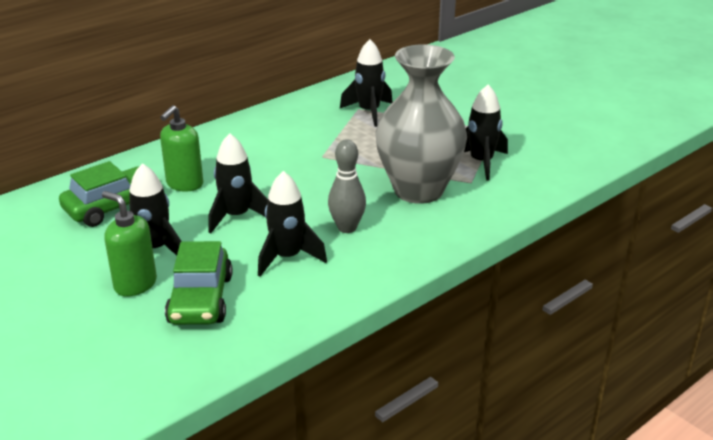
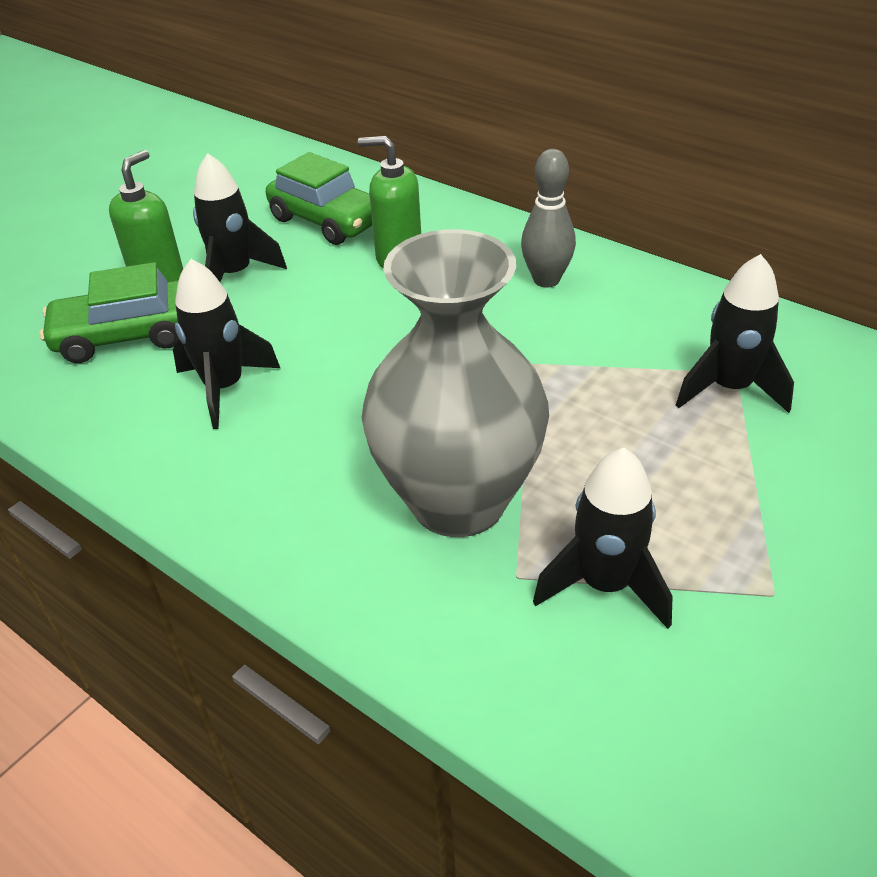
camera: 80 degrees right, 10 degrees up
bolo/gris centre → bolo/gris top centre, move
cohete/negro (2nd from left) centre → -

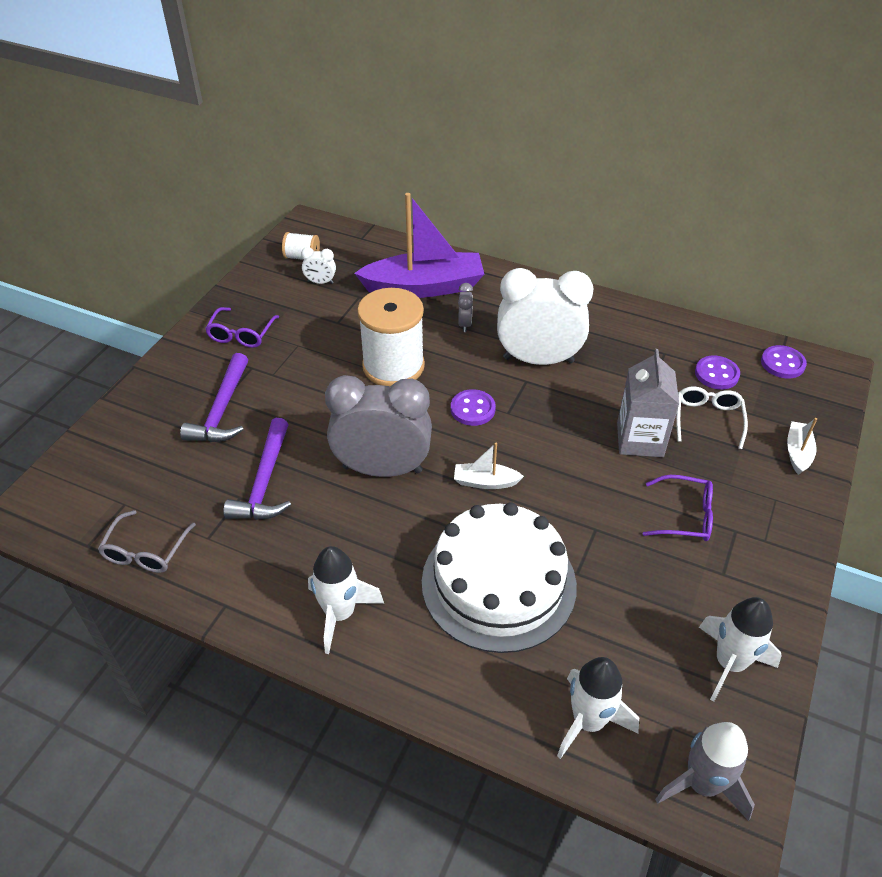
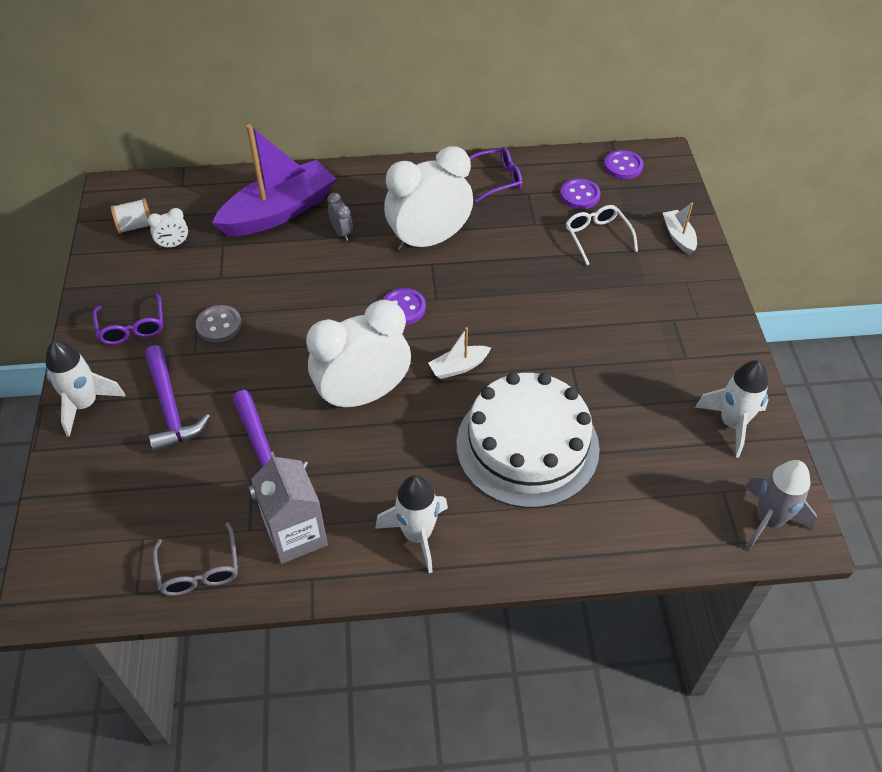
camera: 30 degrees left, 5 degrees up
cohete/blanco (2nd from left in the first image) bottom right → cohete/blanco (1st from left) middle left, move
- → botón/gris middle left
cartón de leche/gris middle right → cartón de leche/gris middle left, move
despertador/gris (1st from left) centre → despertador/blanco (2nd from left) centre
gafas/morado (2nd from left) middle right → gafas/morado (2nd from left) top centre, move
carrete/blanco (2nd from left) centre → -

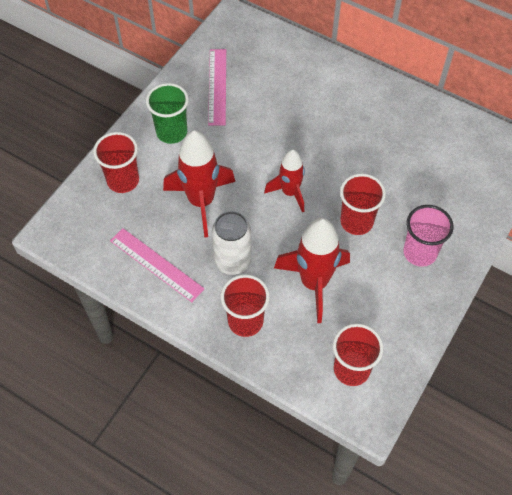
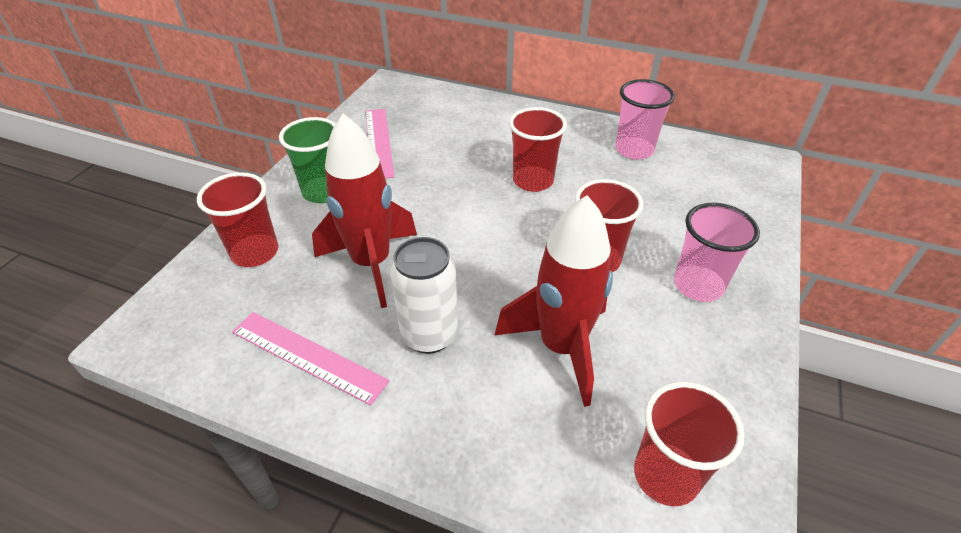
camera: 10 degrees left, 15 degrees down
vaso/rojo (2nd from left) centre → vaso/rojo (2nd from left) top centre, move
- → vaso/rosa (1st from left) top right
cohete/rojo (2nd from left) centre → -

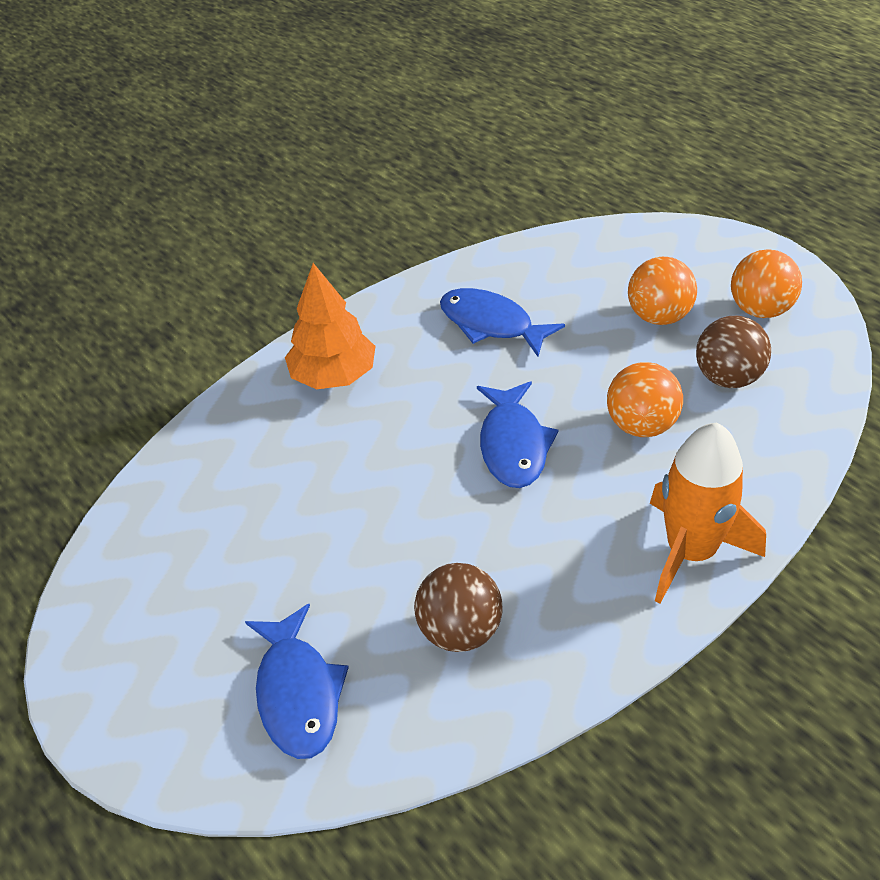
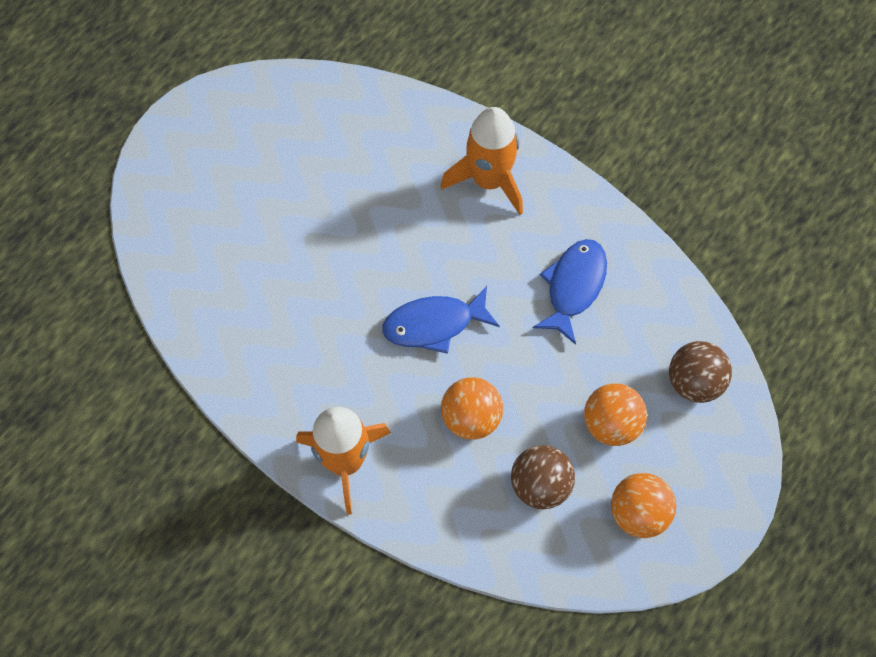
camera: 75 degrees right, 20 degrees up
árbol/naranja centre → cohete/naranja (2nd from left) top centre
pelota/marrón (1st from left in the first image) bottom centre → pelota/marrón (2nd from left) middle right, move
pez/azul (1st from left) bottom centre → -

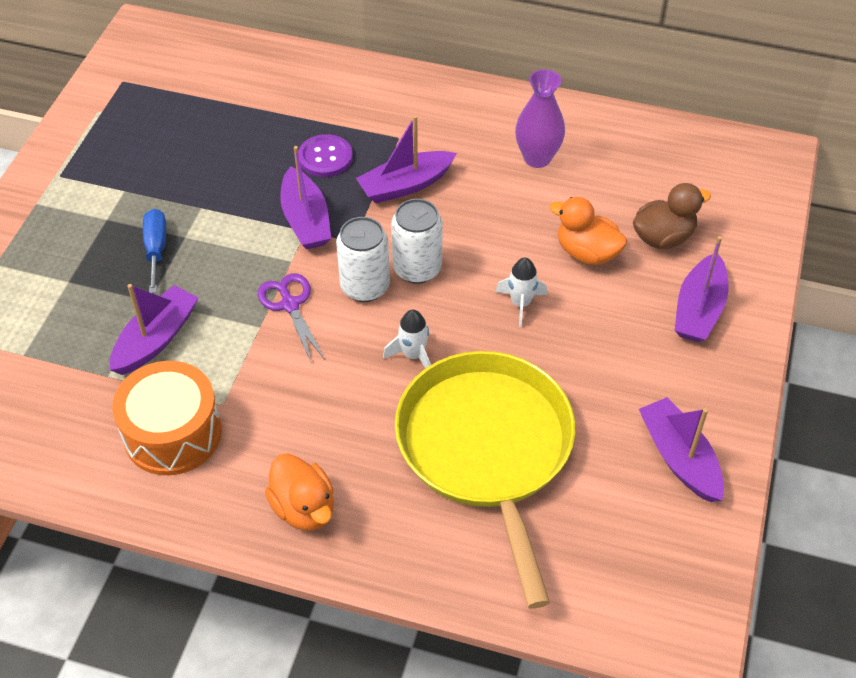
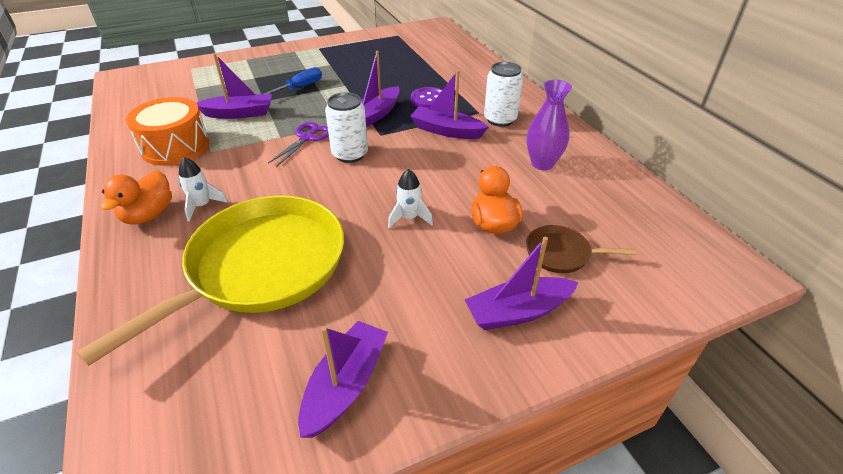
camera: 50 degrees right, 10 degrees down
cohete/blanco (1st from left) centre → cohete/blanco (1st from left) middle left, move
lata/blanco (2nd from left) centre → lata/blanco (2nd from left) top centre, move
pato/marrón top right → sartén/marrón middle right

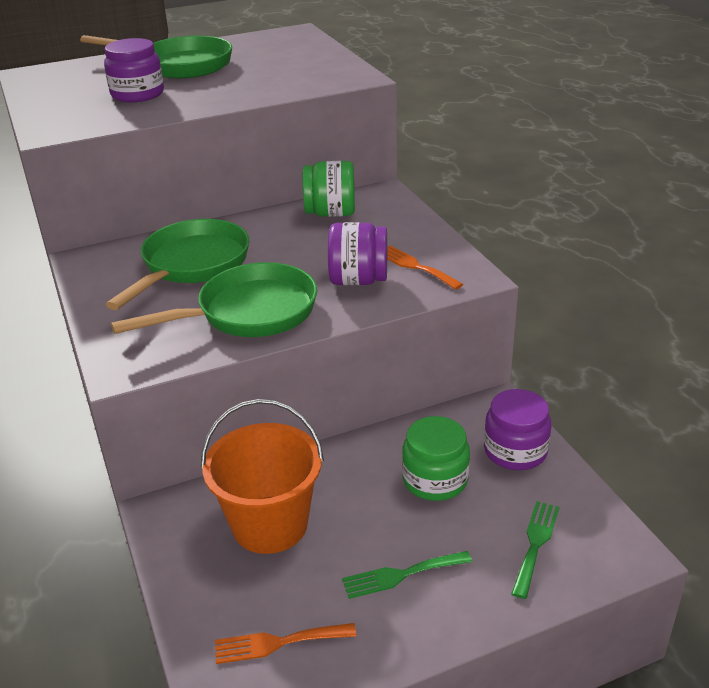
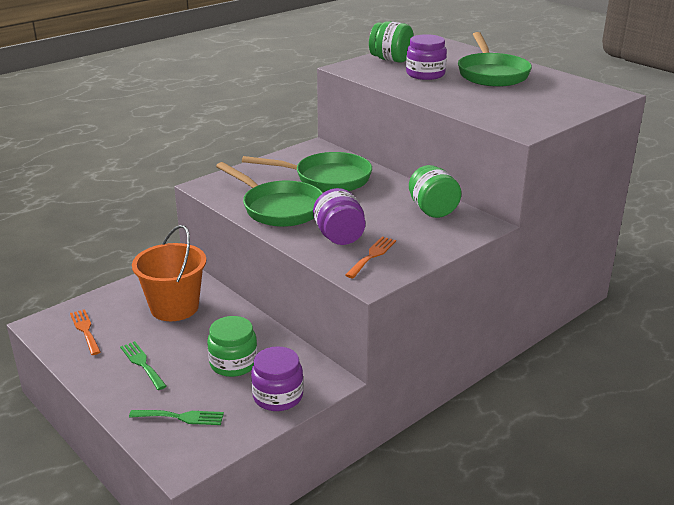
camera: 70 degrees right, 5 degrees down
- → tarro/verde (2nd from left) top centre

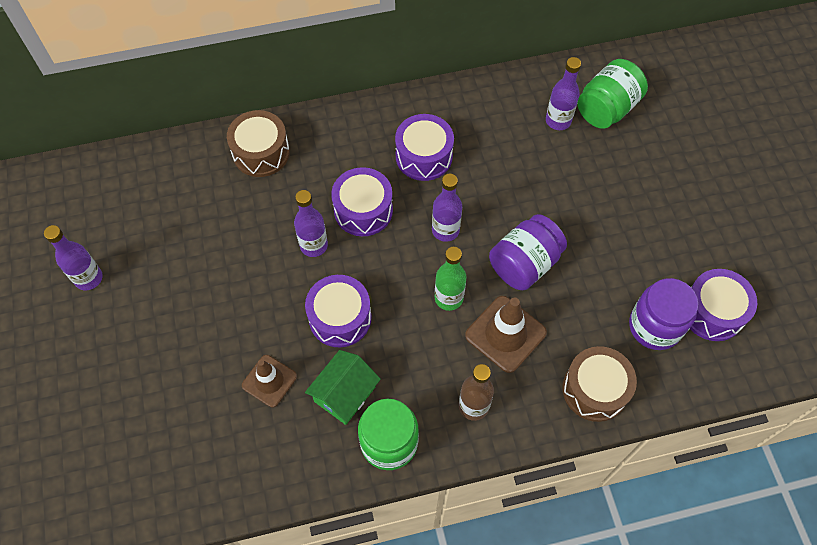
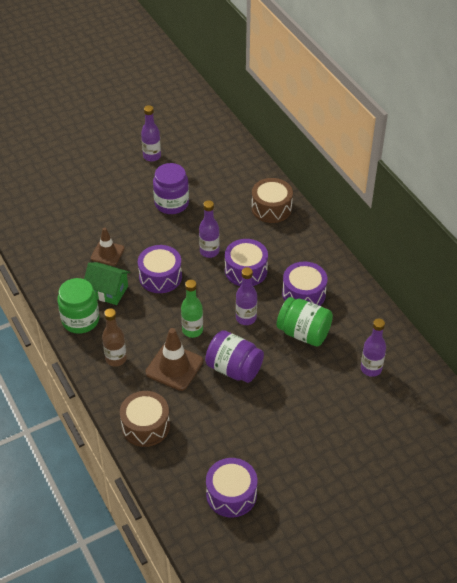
camera: 75 degrees right, 15 degrees down
tarro/morado (2nd from left in the first image) middle right → tarro/morado (1st from left) top centre, move
tarro/verde (2nd from left) top right → tarro/verde (2nd from left) middle right, move

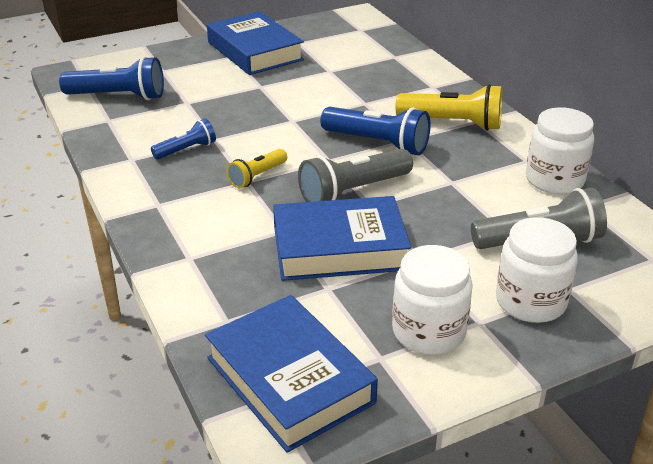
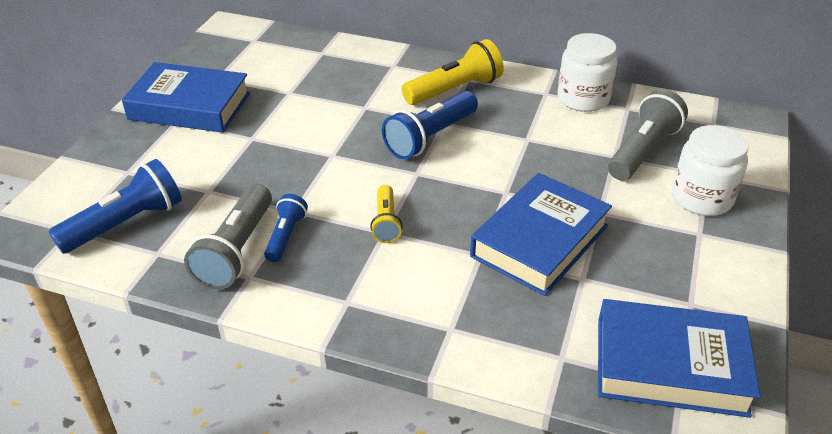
camera: 45 degrees left, 5 degrees up
lámpara de mano/gris (1st from left) centre → lámpara de mano/gris (1st from left) middle left, move
lámpara de mano/azul (3rd from left) top centre, 150 degrees clockwise
tarro/blanco (1st from left) centre → -

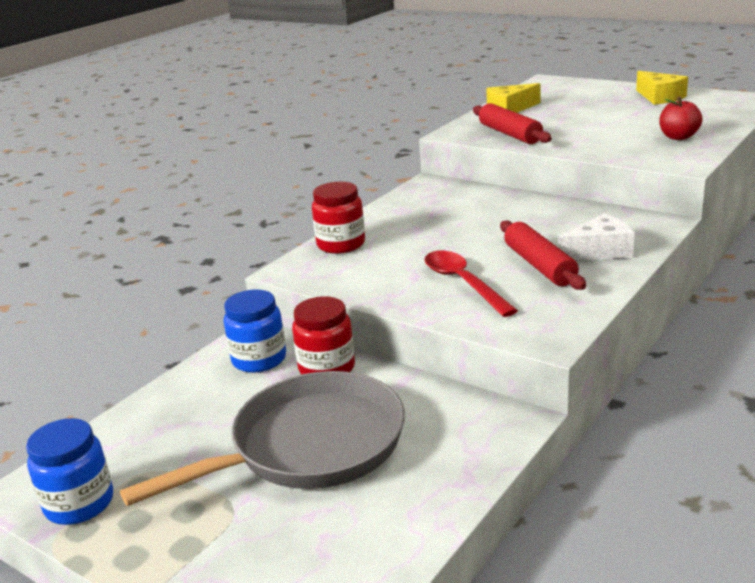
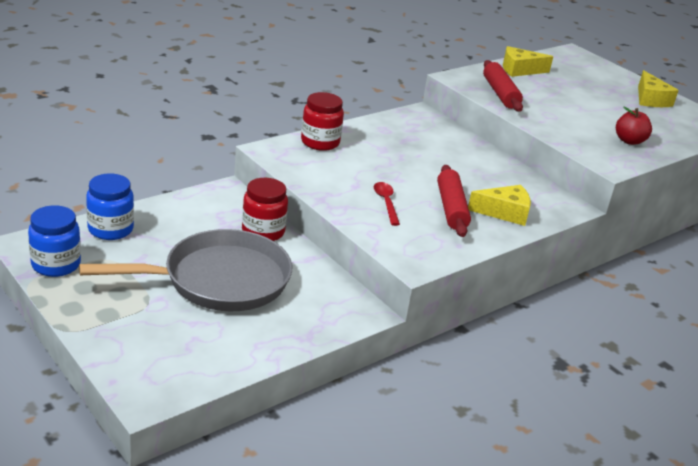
camera: 10 degrees right, 5 degrees up
tarro/azul (2nd from left) centre → tarro/azul (2nd from left) middle left, move
cuchara/rojo centre, x0.66
queso/blanco middle right → queso/amarillo (1st from left) middle right

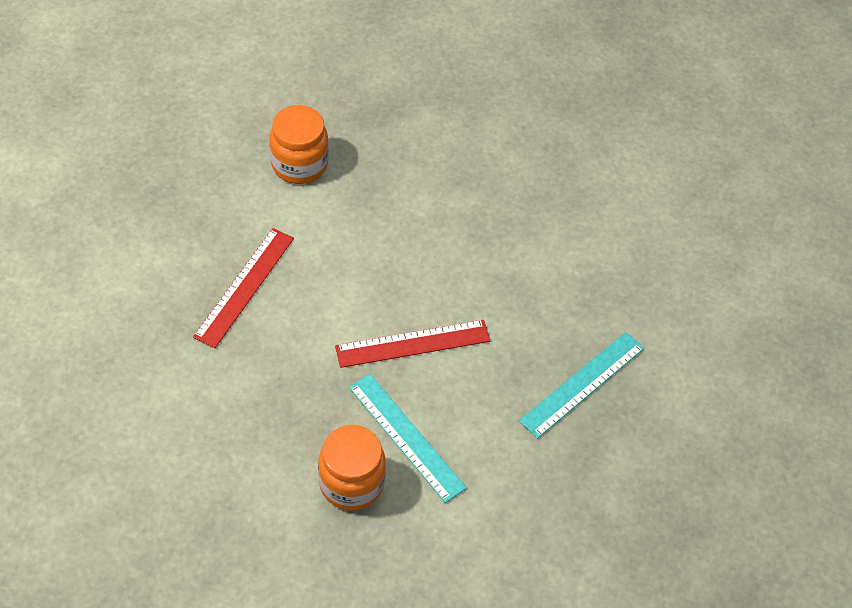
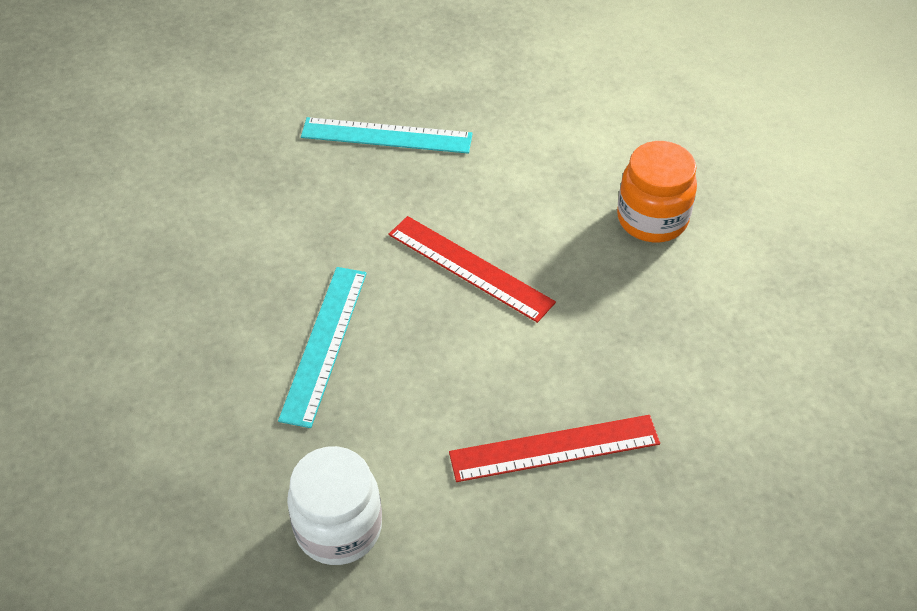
camera: 125 degrees left, 5 degrees down
regla/turquesa (1st from left) bottom centre → regla/turquesa (1st from left) centre, move
tarro/naranja (1st from left) top centre → tarro/blanco bottom centre

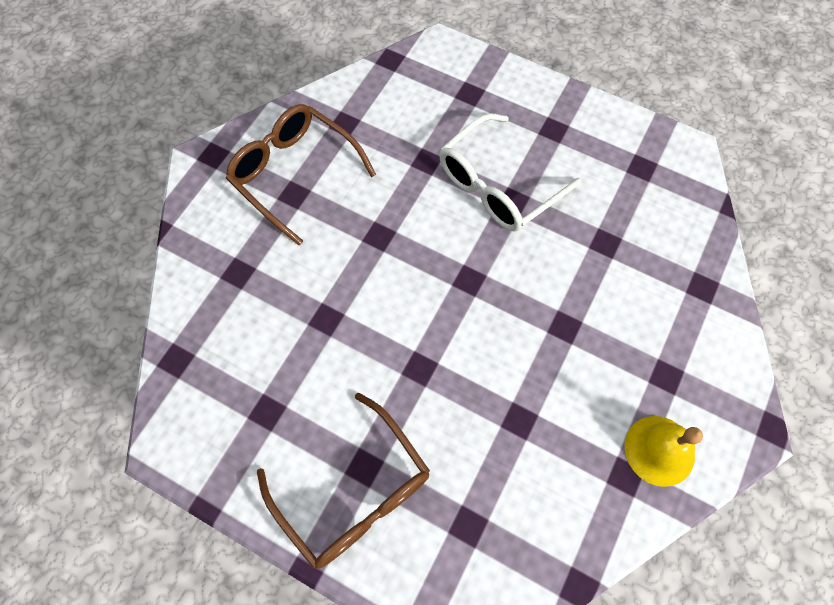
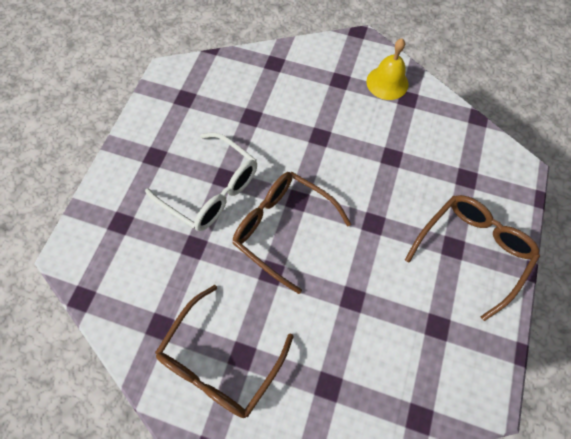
camera: 100 degrees left, 0 degrees up
- → gafas/marrón (2nd from left) centre

